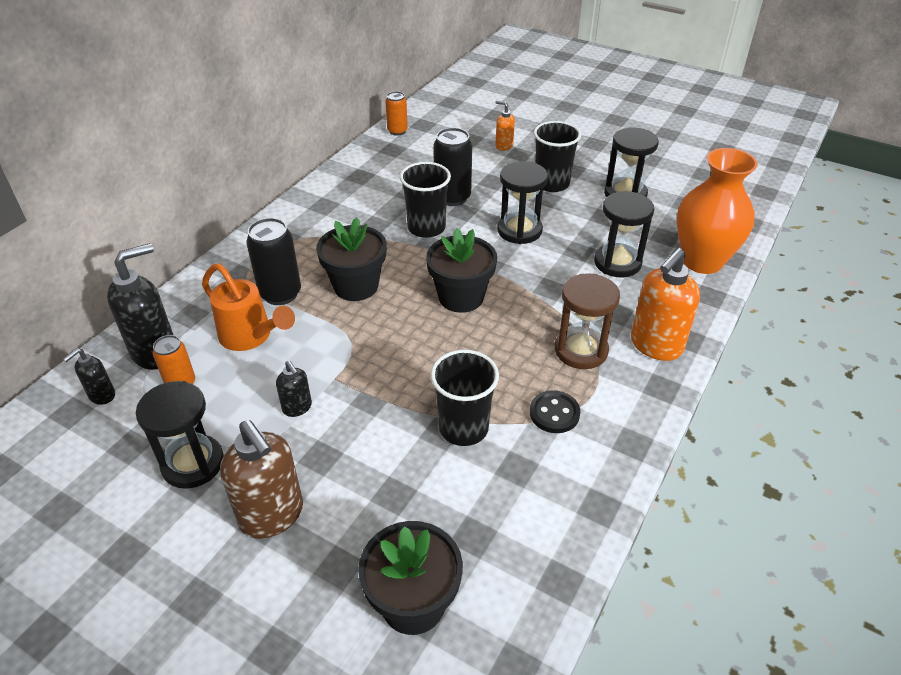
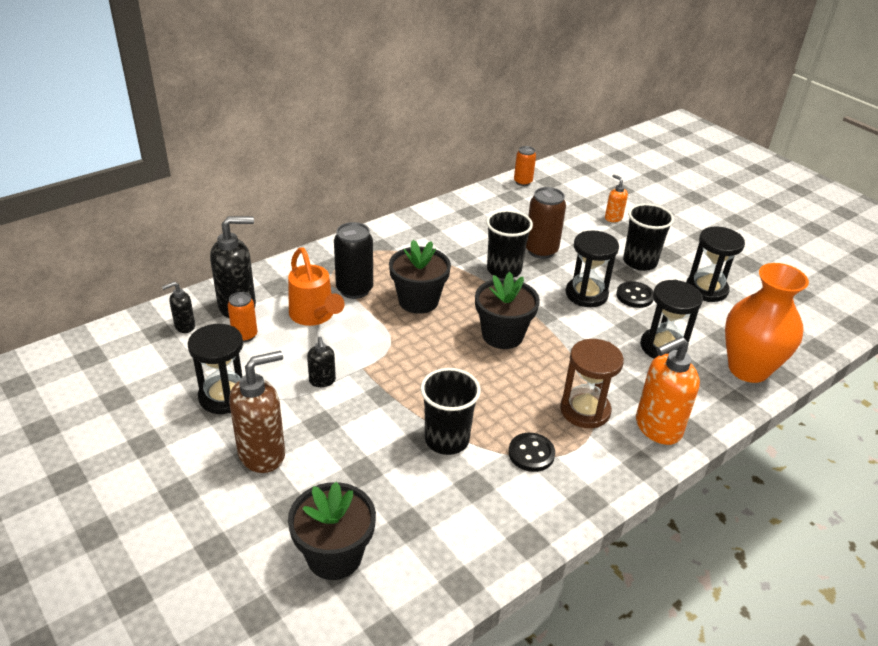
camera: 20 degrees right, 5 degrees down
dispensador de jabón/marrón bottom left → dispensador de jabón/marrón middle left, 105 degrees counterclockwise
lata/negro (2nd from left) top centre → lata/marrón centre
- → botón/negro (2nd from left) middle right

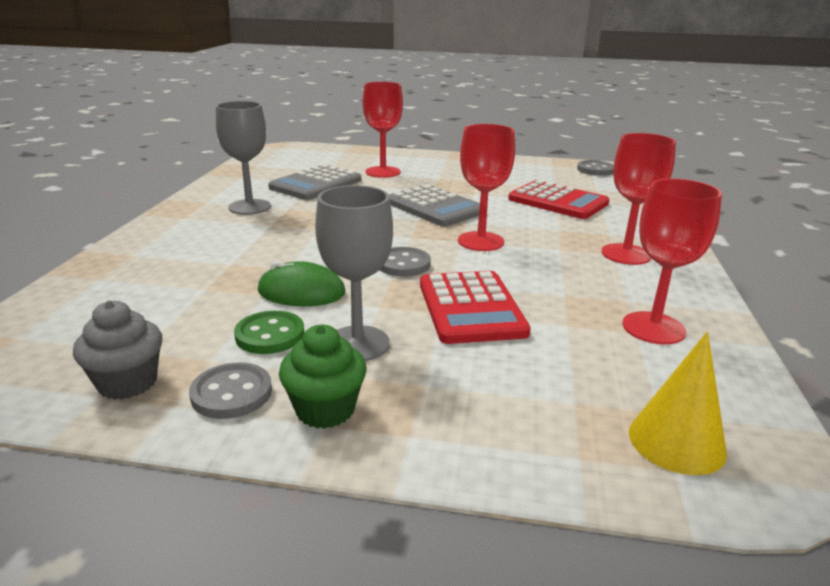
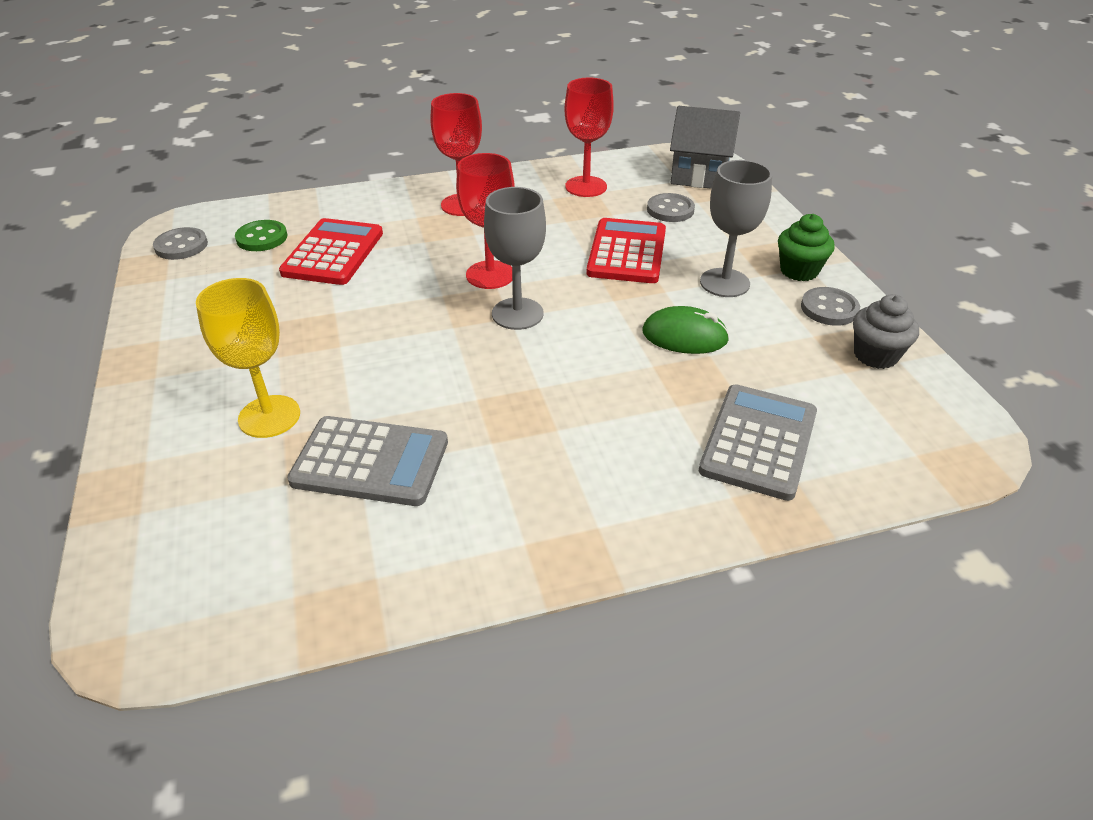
camera: 115 degrees left, 15 degrees up
copa/rojo (1st from left) top centre → copa/amarillo middle left
botón/verde middle left → botón/verde top left, move
copa/gris (1st from left) top left → copa/gris (1st from left) top centre, move
calculadora/rojo (1st from left in the first image) centre → calculadora/rojo (2nd from left) top centre, 45 degrees counterclockwise
ratón/verde centre, 60 degrees counterclockwise
botón/gris (2nd from left) centre → botón/gris (2nd from left) top centre, move
cono/amarillo bottom right → casa/gris top centre
calculadora/gris (2nd from left) centre → calculadora/gris (2nd from left) middle right, move

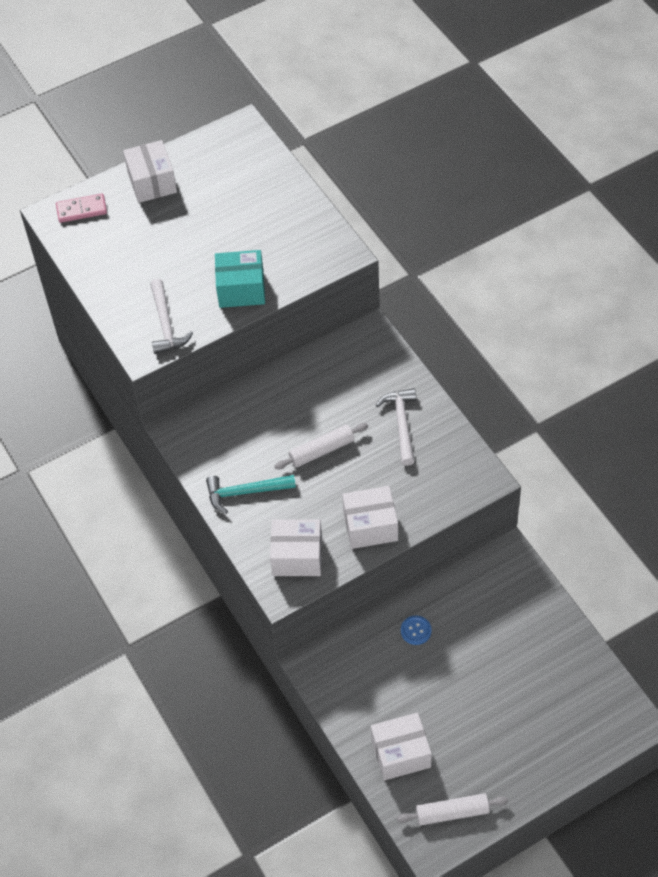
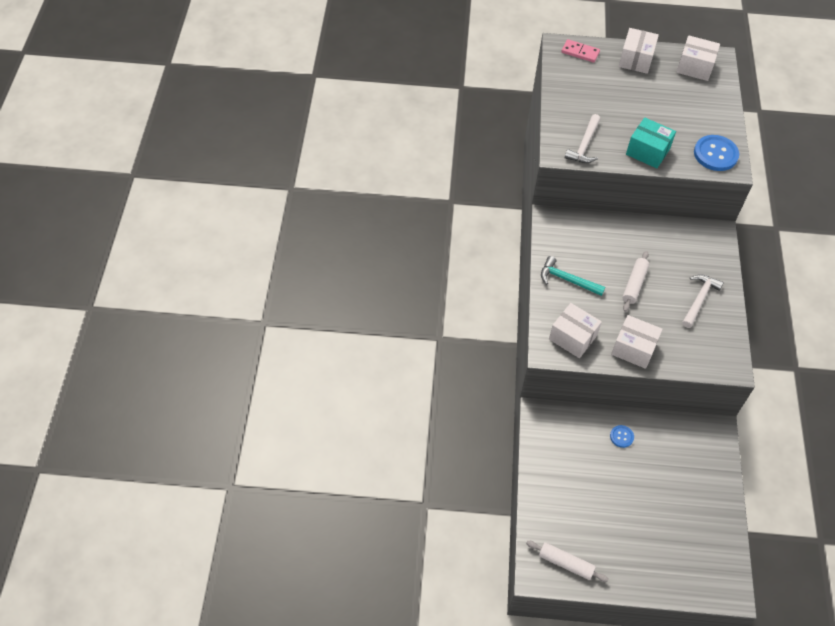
camera: 30 degrees right, 0 degrees up
rodillo/blanco (1st from left in the first image) centre → rodillo/blanco (2nd from left) middle right, 75 degrees counterclockwise
caja/blanco (4th from left) bottom centre → caja/blanco (4th from left) top right, move
- → botón/azul (2nd from left) top right

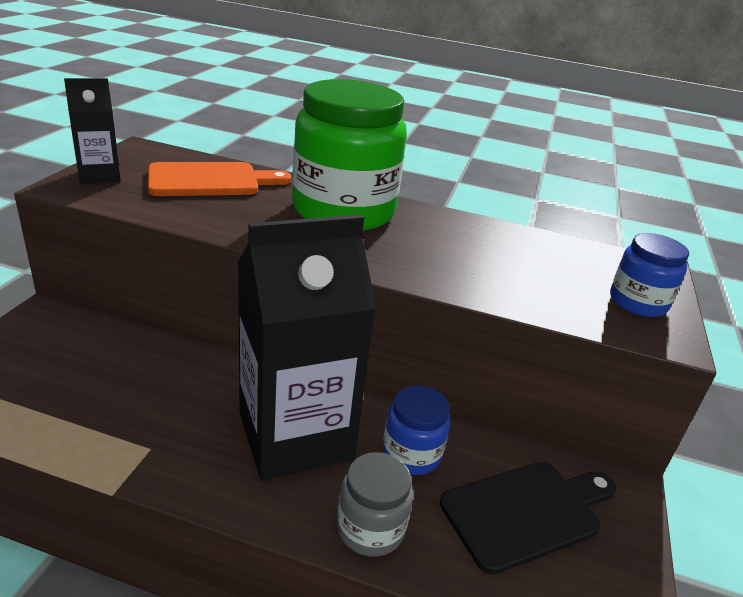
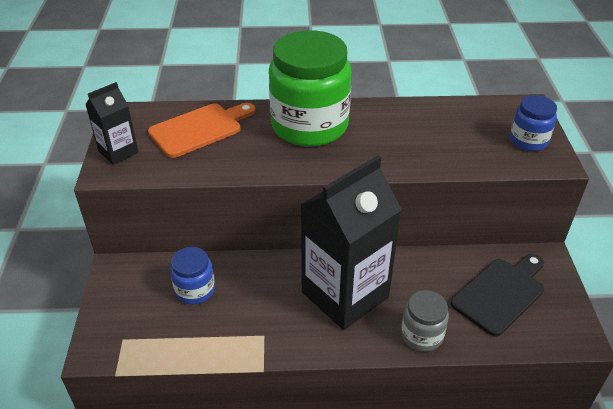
camera: 15 degrees left, 10 degrees up
tarro/azul (1st from left) bottom centre → tarro/azul (1st from left) bottom left, move

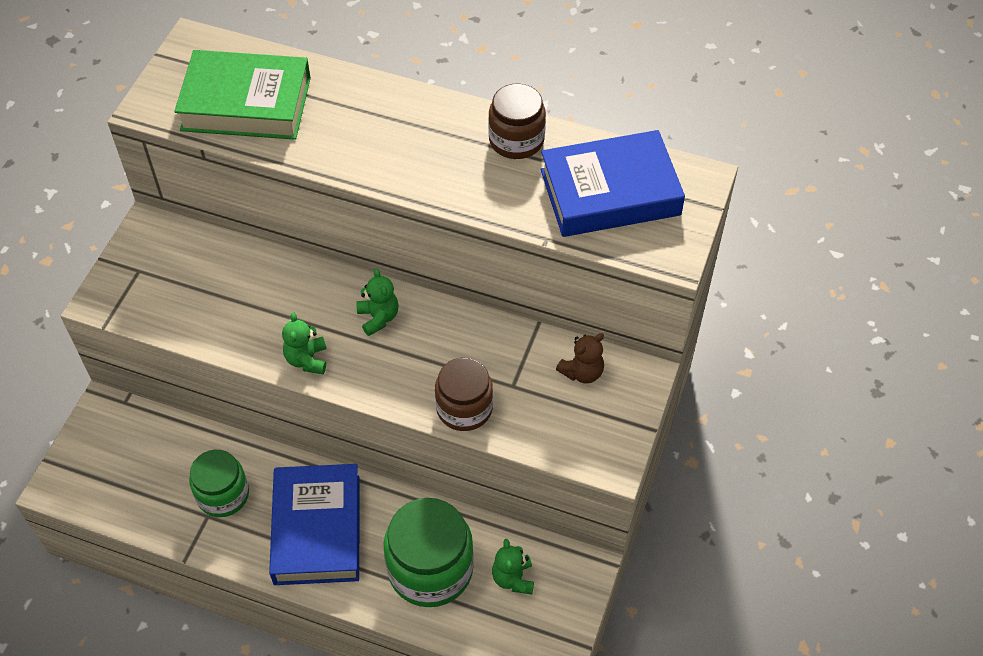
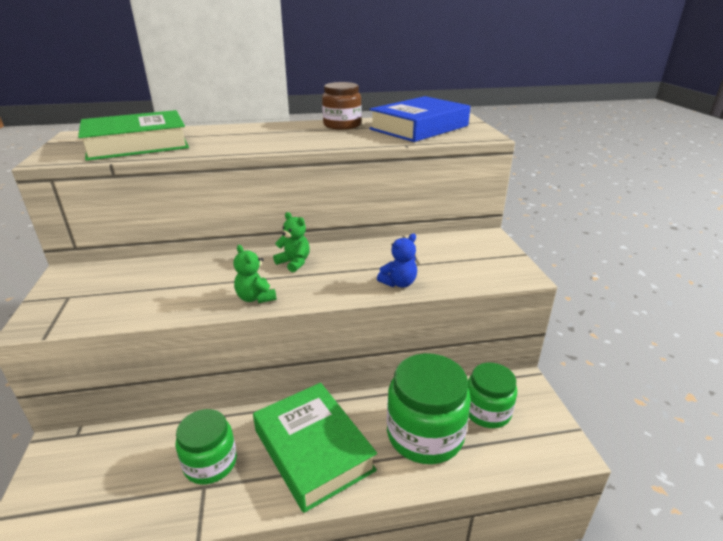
camera: 30 degrees left, 25 degrees down
libro/azul (1st from left) bottom left → libro/verde (2nd from left) bottom centre
tarro/marrón (1st from left) centre → osito/azul centre
osito/verde (3rd from left) bottom centre → tarro/verde (3rd from left) bottom right
osito/marrón centre → -

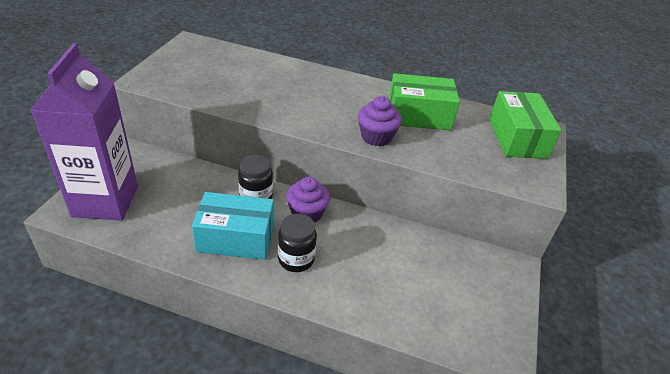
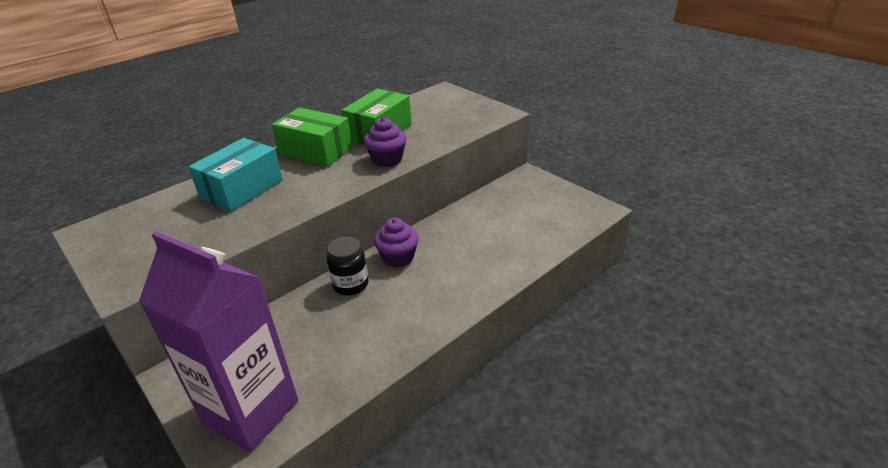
camera: 55 degrees left, 5 degrees down
caja/turquesa centre → caja/turquesa middle left, move
caja/verde (2nd from left in the first image) middle right → caja/verde (1st from left) top centre, move
tarro/negro (2nd from left) centre → -

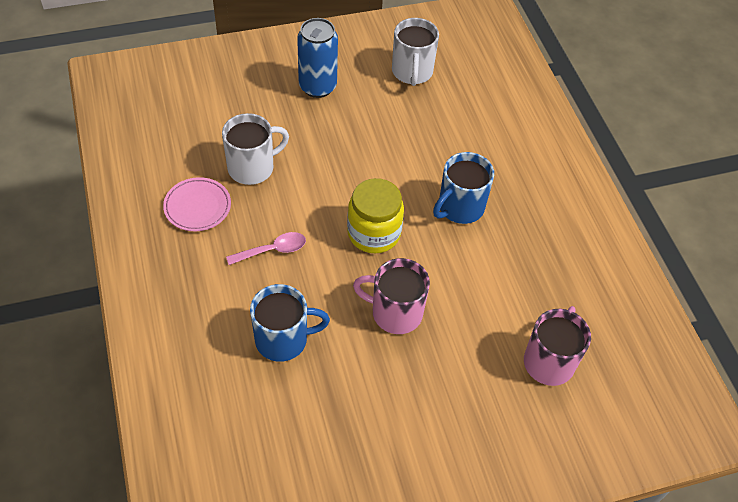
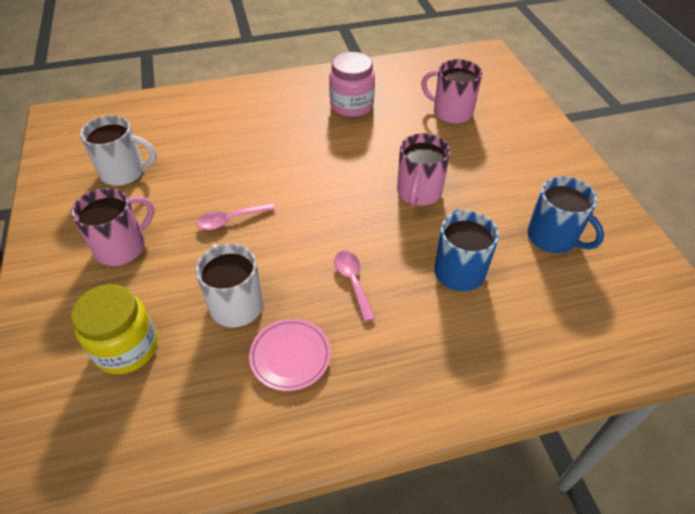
camera: 85 degrees left, 5 degrees down
lata/azul top centre → taza/rosa (1st from left) middle left
tarro/amarillo centre → tarro/amarillo middle left, move
- → cuchara/rosa (1st from left) centre
- → tarro/rosa top centre
taza/azul (2nd from left) centre → taza/azul (2nd from left) middle right, move

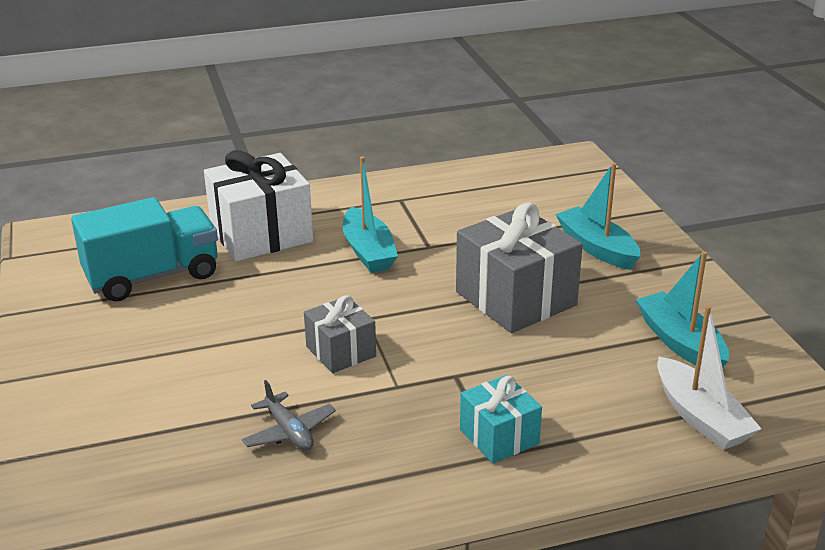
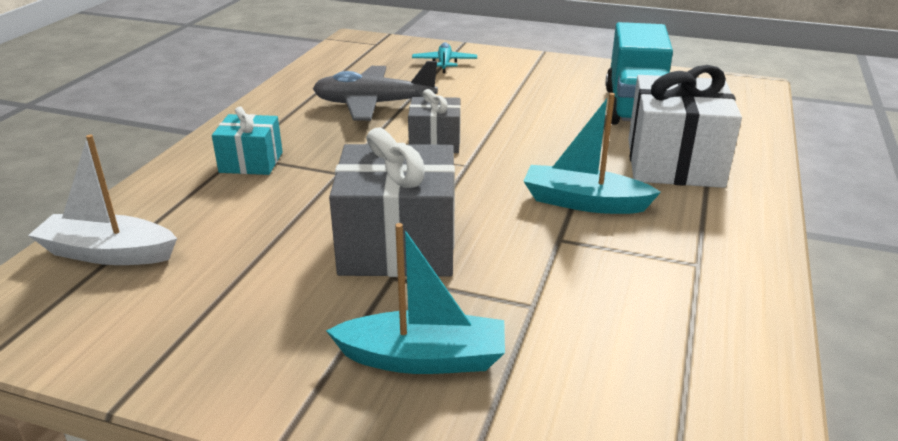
camera: 125 degrees right, 0 degrees up
avión/gris bottom centre → avión/gris top centre, x1.80
- → avión/turquesa top centre
barco/turquesa (3rd from left) middle right → -

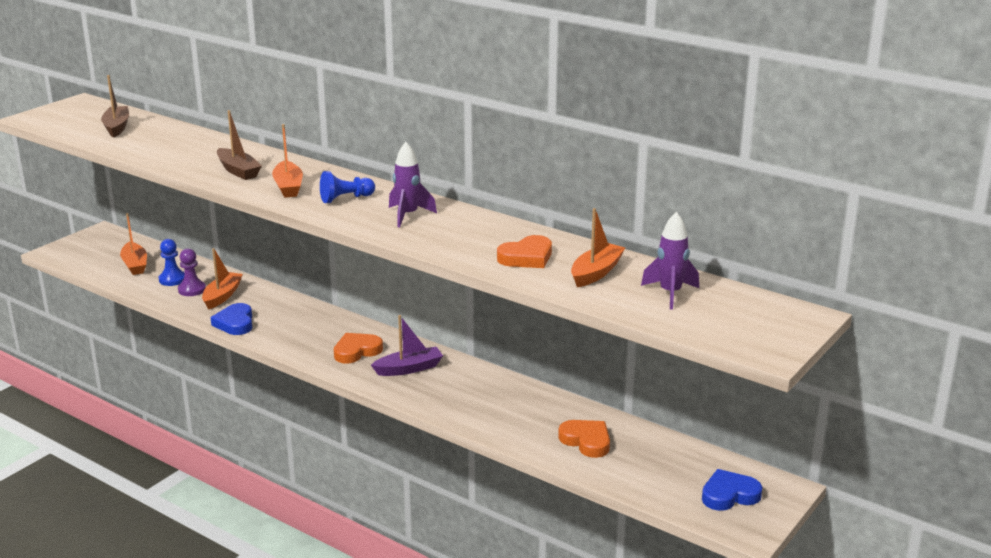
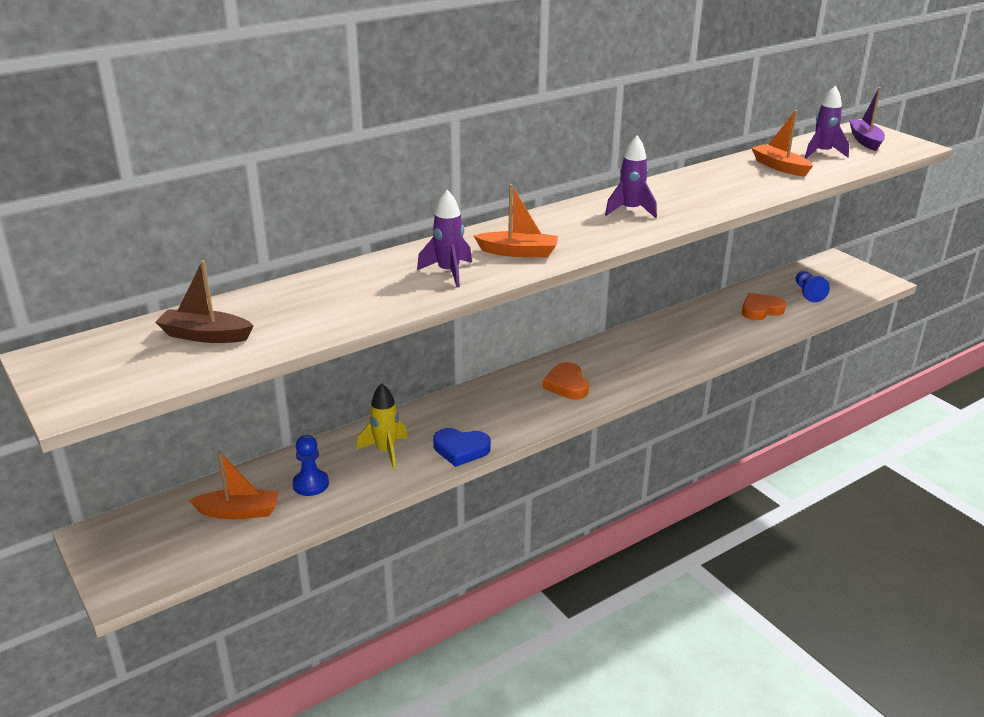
camera: 70 degrees left, 5 degrees up
barco/naranja (2nd from left) middle left → cohete/amarillo centre
barco/marrón (2nd from left) top left → cohete/morado (1st from left) centre
peón/azul (2nd from left) centre → peón/azul (2nd from left) middle right, move
barco/morado centre → barco/morado top right, move
peón/morado middle left → -
corazón/naranja (2nd from left) centre → -
corazón/azul (2nd from left) bottom right → -

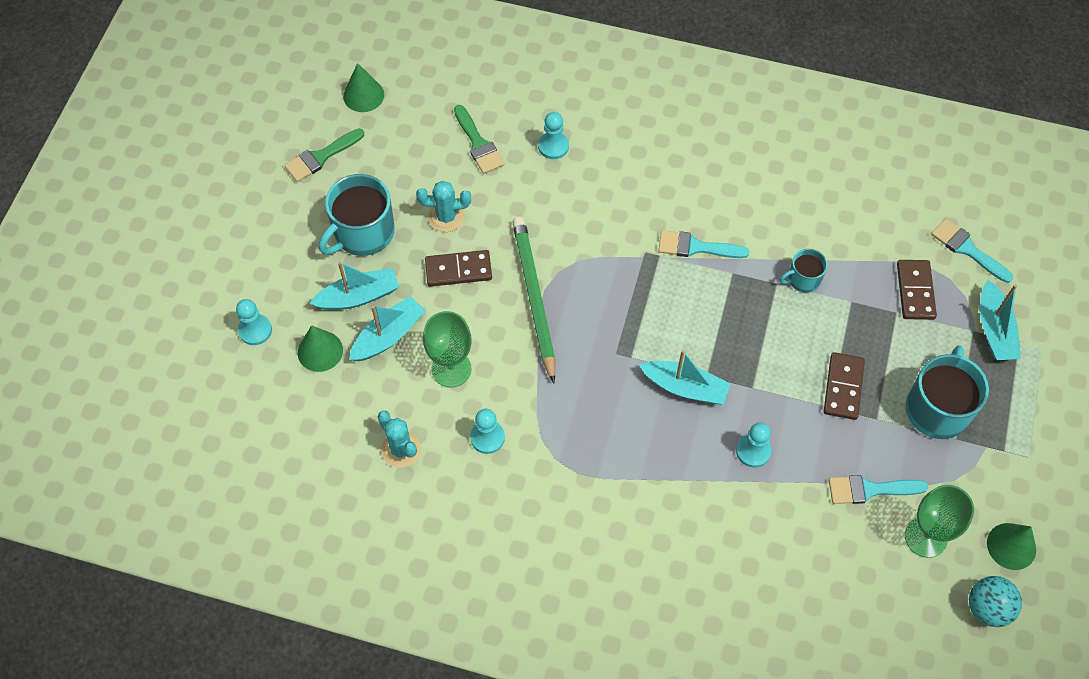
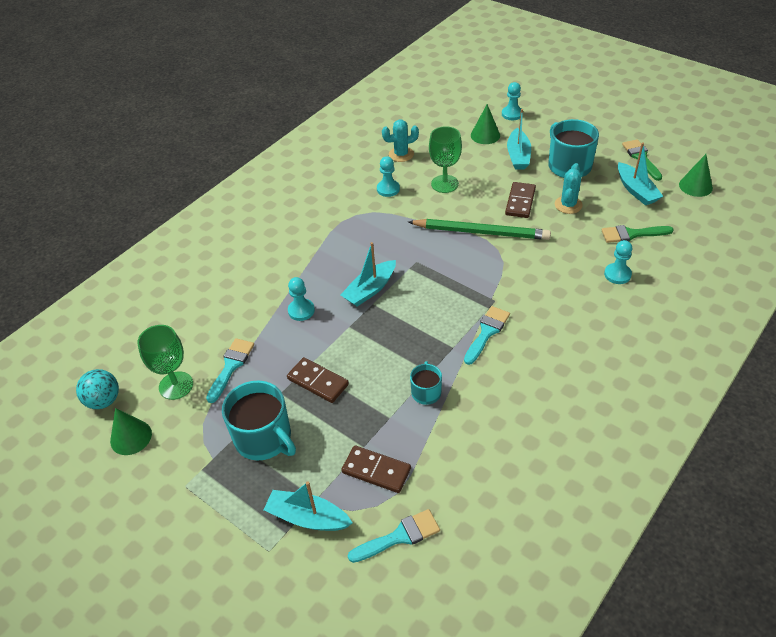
camera: 115 degrees right, 15 degrees down
barco/turquesa (2nd from left in the first image) centre → barco/turquesa (4th from left) top right, move

